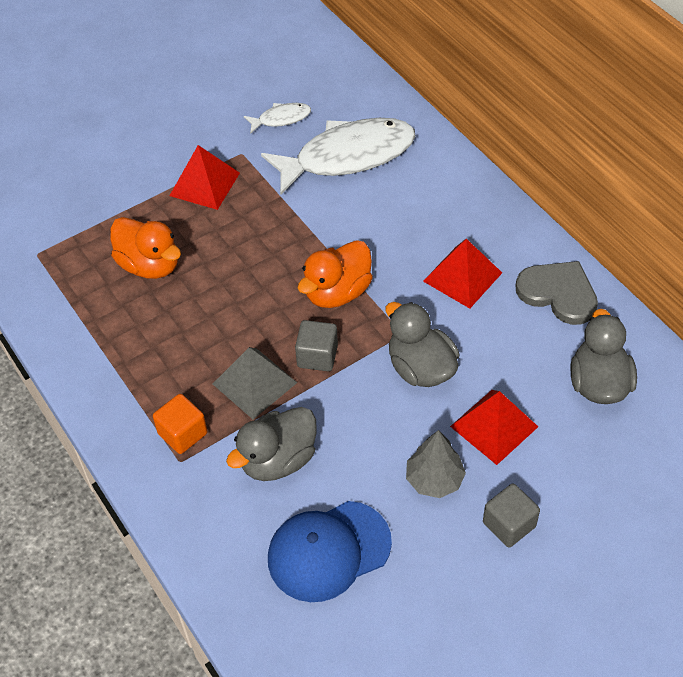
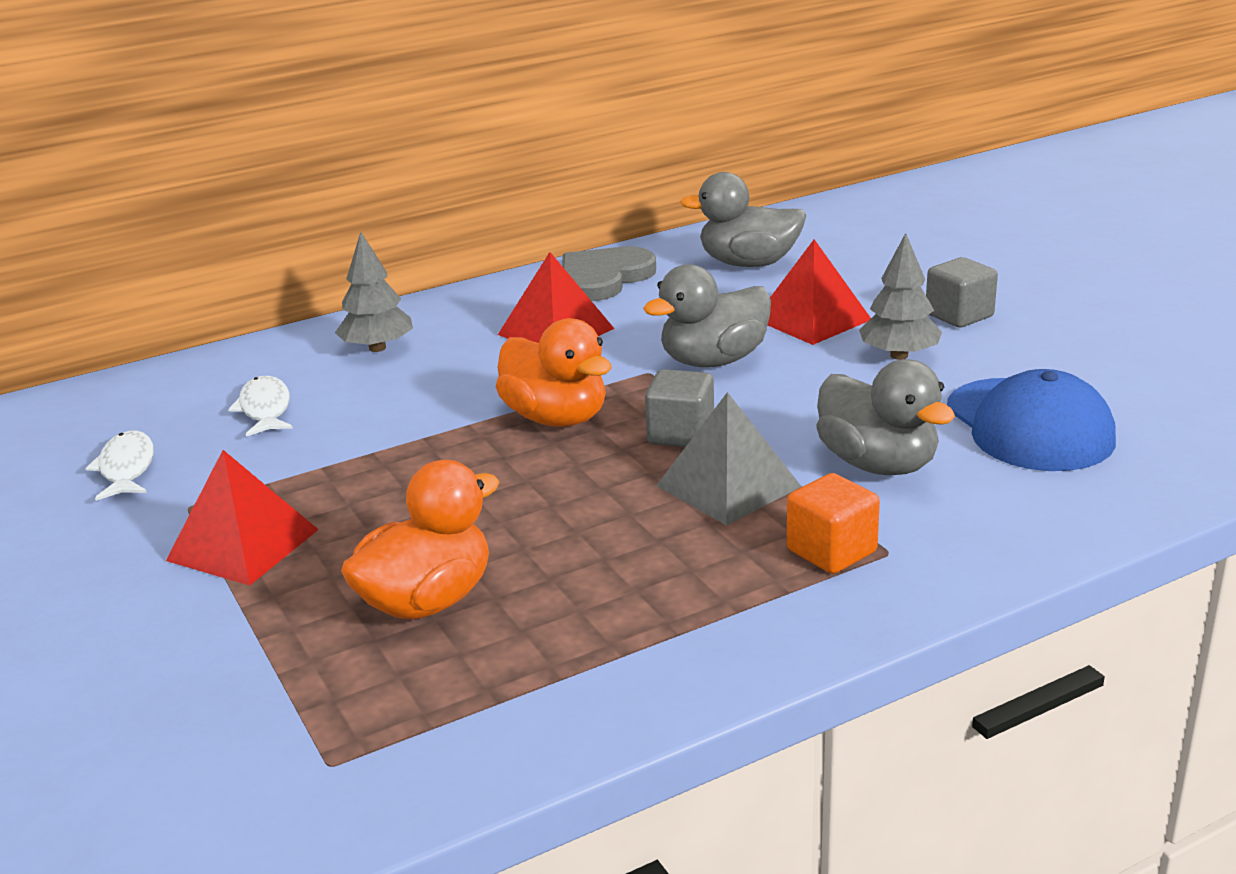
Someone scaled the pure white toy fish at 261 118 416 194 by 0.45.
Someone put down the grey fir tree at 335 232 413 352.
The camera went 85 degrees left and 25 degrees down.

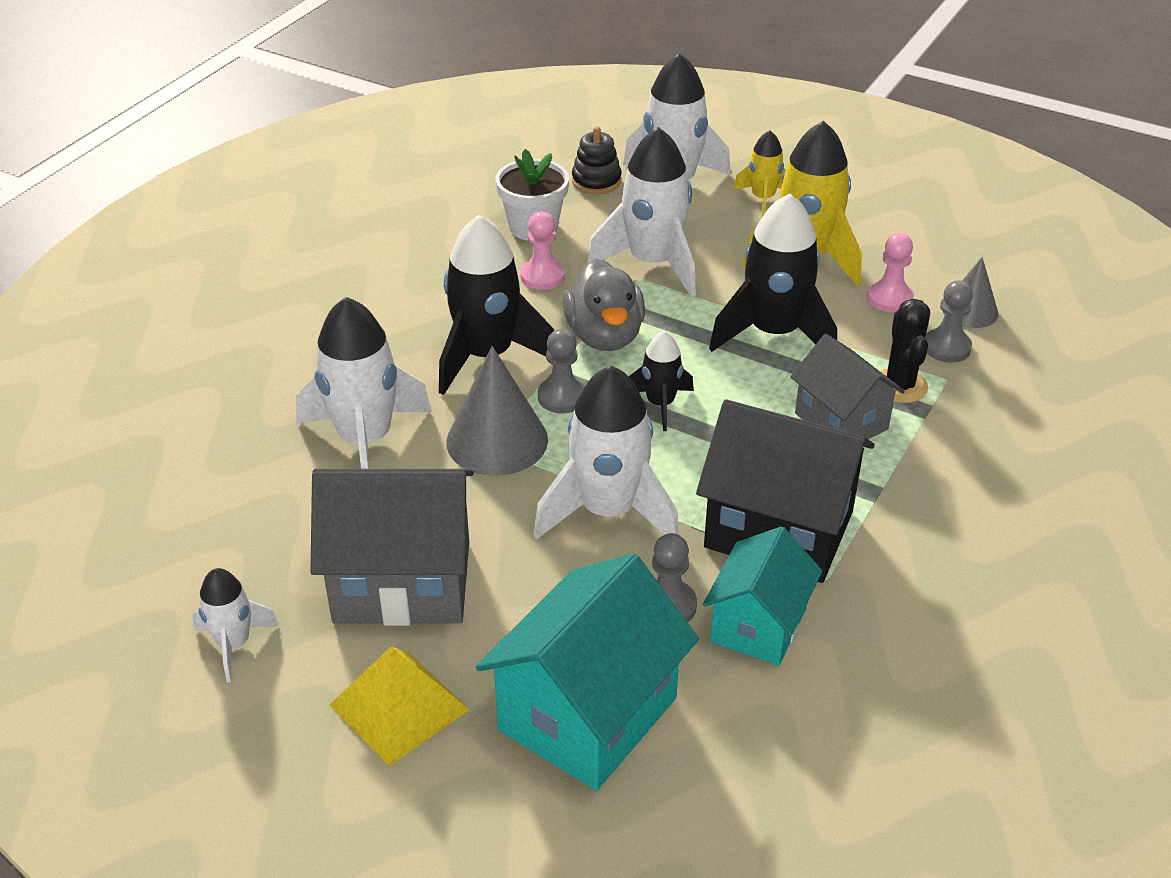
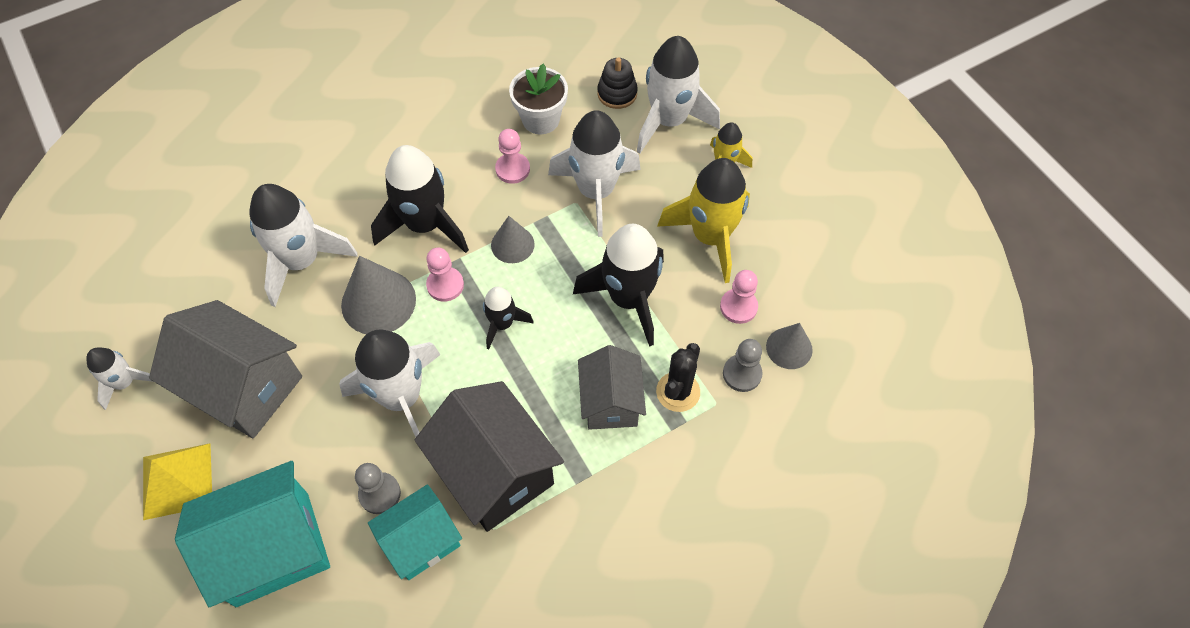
Someone swapped the grey duck at 563 259 645 351 for the grey cone shape at 491 216 535 263.
Someone repainted the grey pawn at 538 329 585 413, which became the pink pawn at 426 247 464 302.
The camera went 30 degrees right and 20 degrees up.

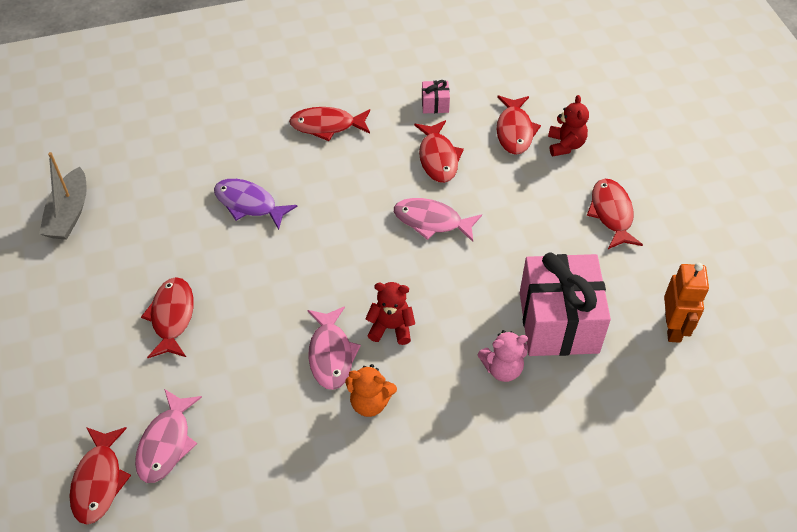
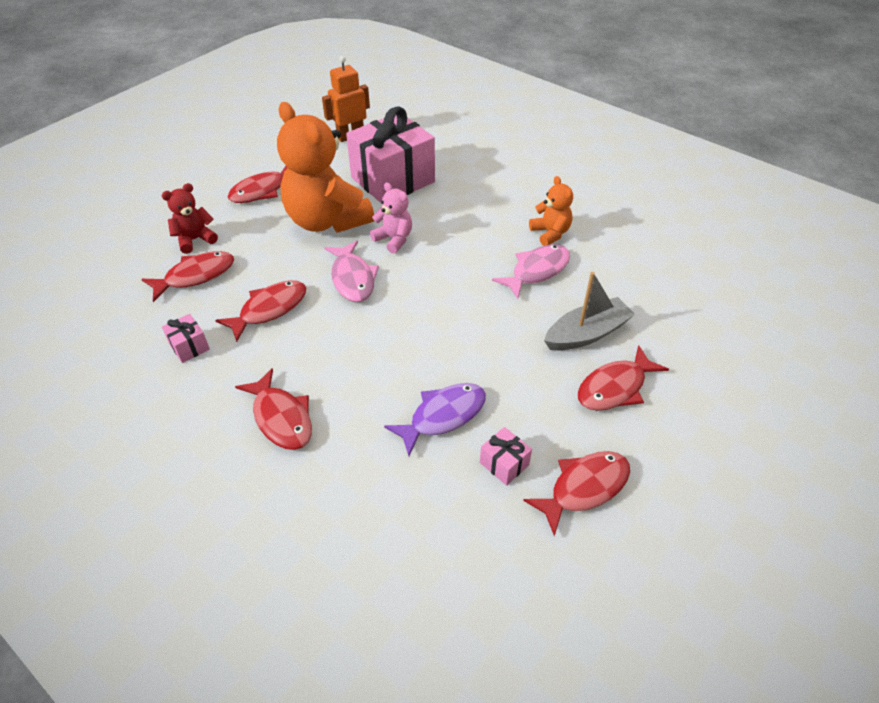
Someone carried the grey toy boat from 39 152 87 240 to 544 272 635 351.
Someone rotated the purple toy fish at 214 179 297 230 by 120 degrees counterclockwise.
Someone took away the scarlet teddy at 365 282 415 345.
Someone carried the pink teddy from 478 330 528 382 to 370 182 412 254.
Someone took away the pink toy fish at 135 389 202 483.
Someone carried the scarlet toy fish from 69 427 131 525 to 523 451 630 536.
Someone put down the orange teddy at 277 102 374 233.
Someone put down the pink present at 480 427 532 486.
The camera went 125 degrees left and 5 degrees down.

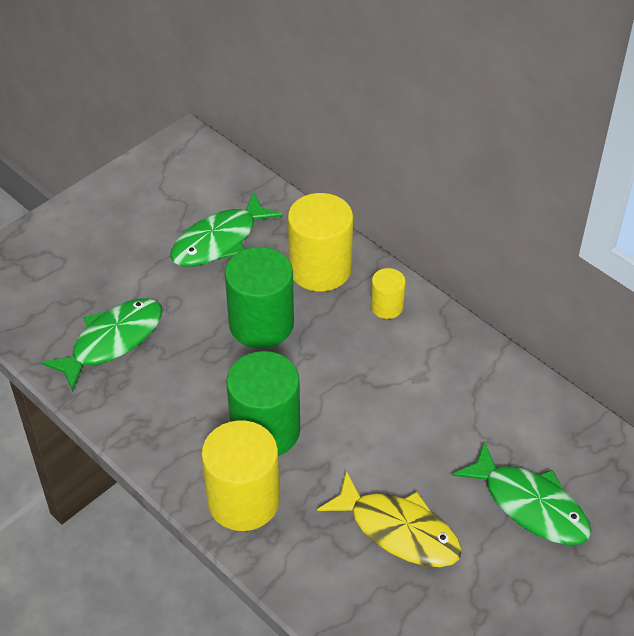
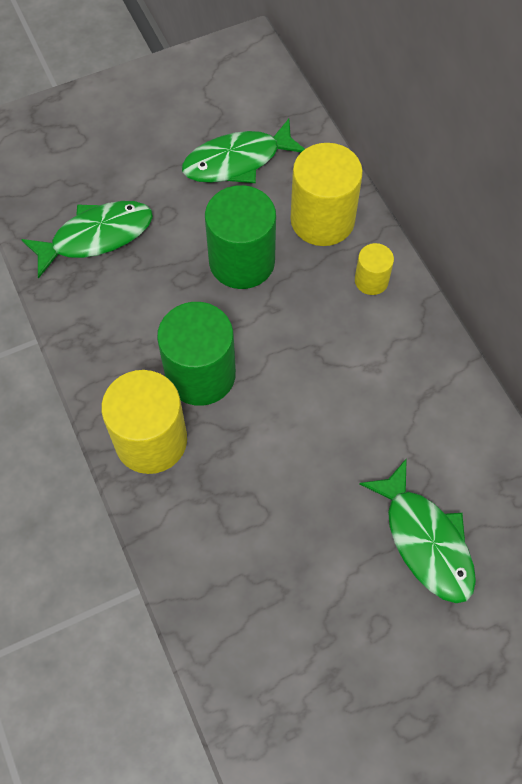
Someone took away the yellow toy fish at 317 471 462 567.
The camera went 20 degrees right and 15 degrees up.

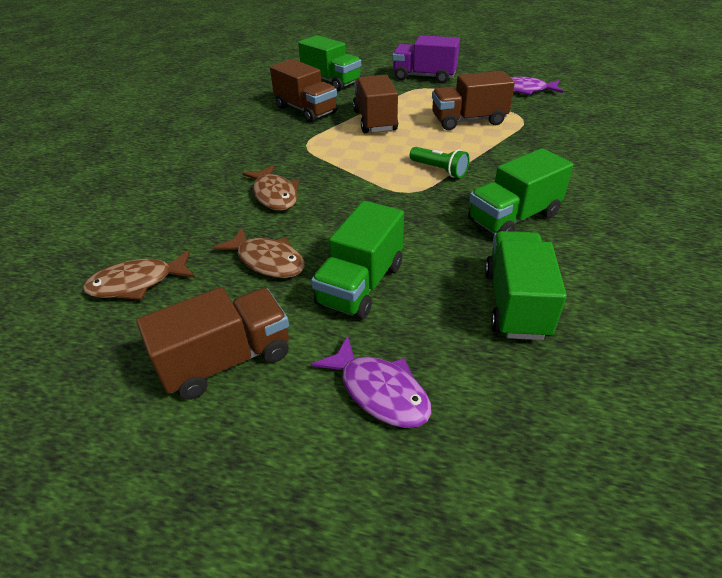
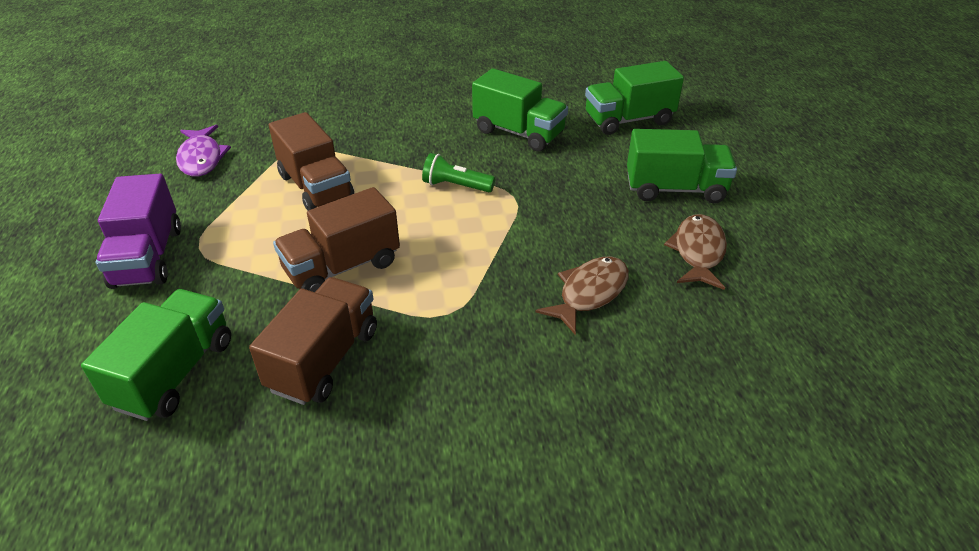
Someone rotated the green torch at 410 147 470 178 by 90 degrees counterclockwise.
Someone took away the brown toy fish at 82 250 195 300.
Someone took away the brown truck at 136 287 289 400.
Someone took away the purple toy fish at 311 336 432 428.
The camera went 115 degrees left and 0 degrees up.

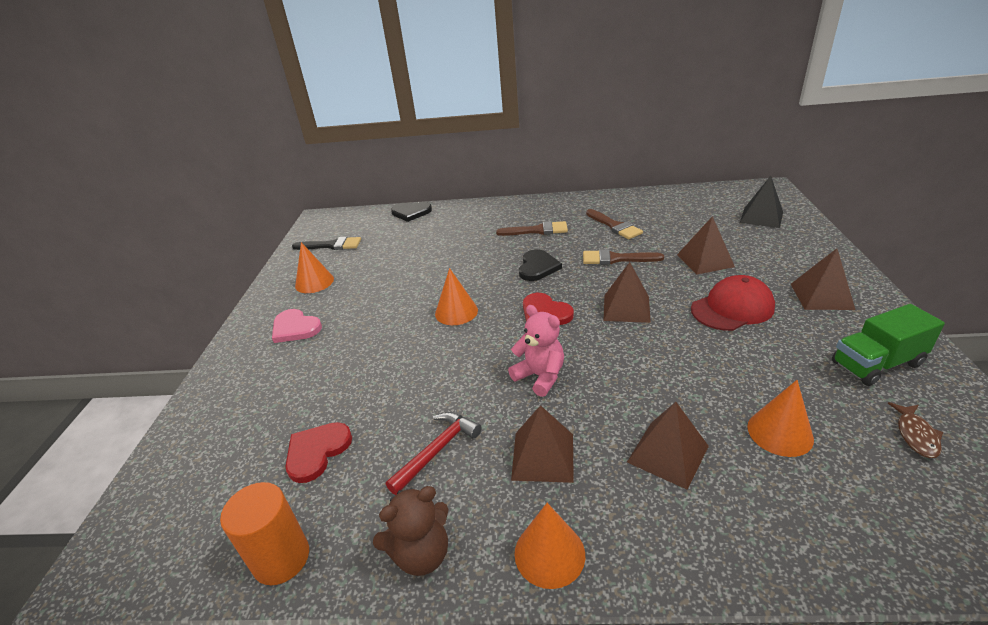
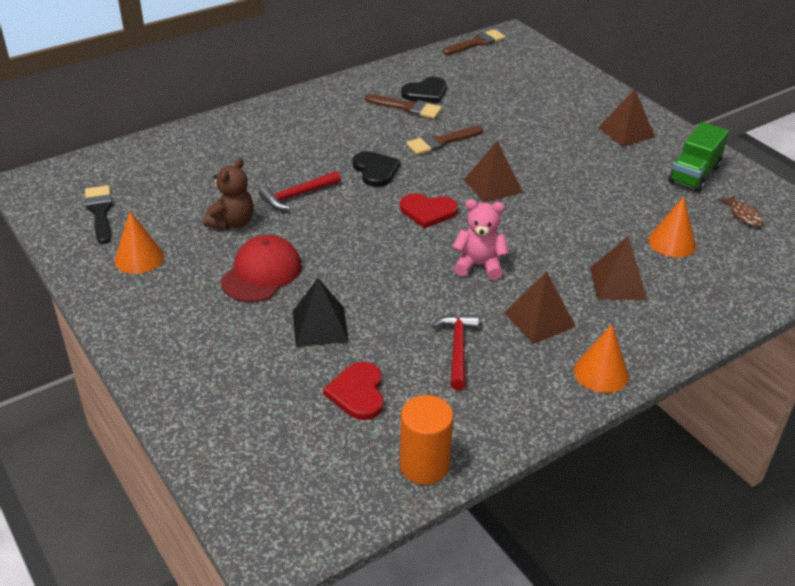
Someone carried the jet-black pyramid shape from 740 176 783 228 to 293 278 349 347.
Someone carried the jet-black love heart from 391 202 432 222 to 401 77 446 103.
Someone took away the brown pyramid shape at 677 216 735 274.
Someone carried the brown brush from 496 221 568 236 to 443 29 506 55.
Someone rotated the jet-black brush at 292 237 361 250 by 75 degrees counterclockwise.
Someone took away the orange cone shape at 435 268 478 325.
Someone carried the scarlet cap from 691 275 775 331 to 221 235 302 302.
Someone took away the pink love heart at 272 309 322 343.
Someone carried the brown teddy from 373 486 449 576 to 204 158 254 230.
Someone put down the scarlet carpenter's hammer at 258 171 341 210.
The camera went 40 degrees left and 5 degrees up.

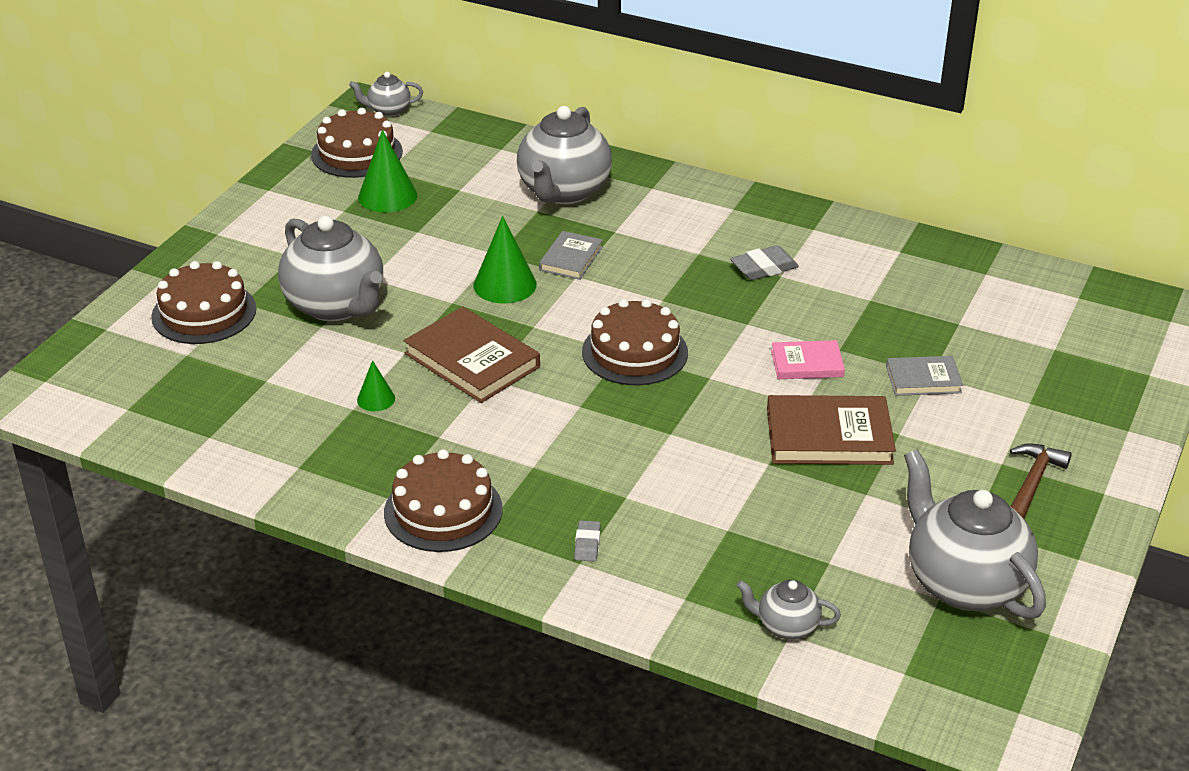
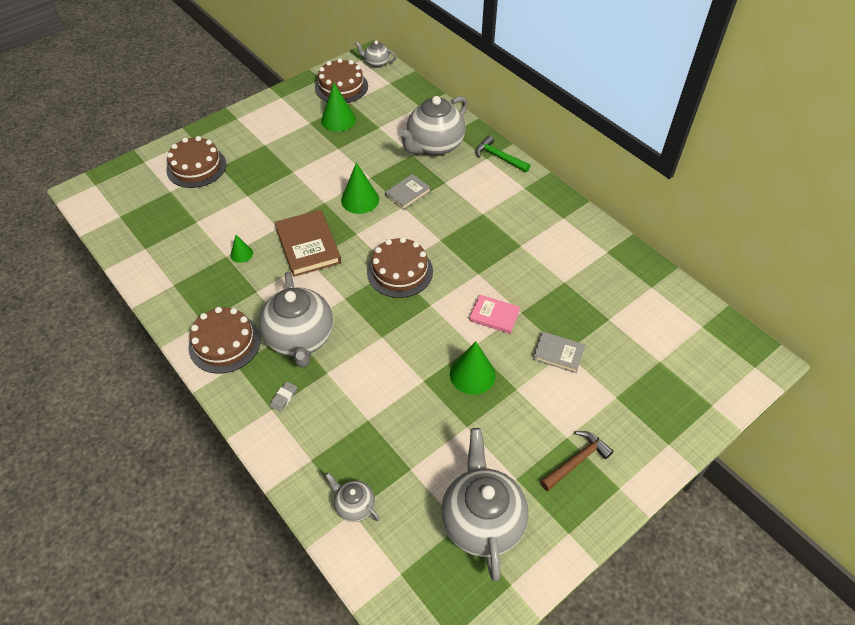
Someone carried the grey tea pot from 278 216 383 322 to 259 272 333 368.
Someone took away the grey eraser at 730 245 799 280.
Someone swapped the brown hardcover at 767 395 896 465 for the green cone shape at 450 341 496 395.
Someone put down the green carpenter's hammer at 476 136 530 172.
The camera went 25 degrees right and 15 degrees up.

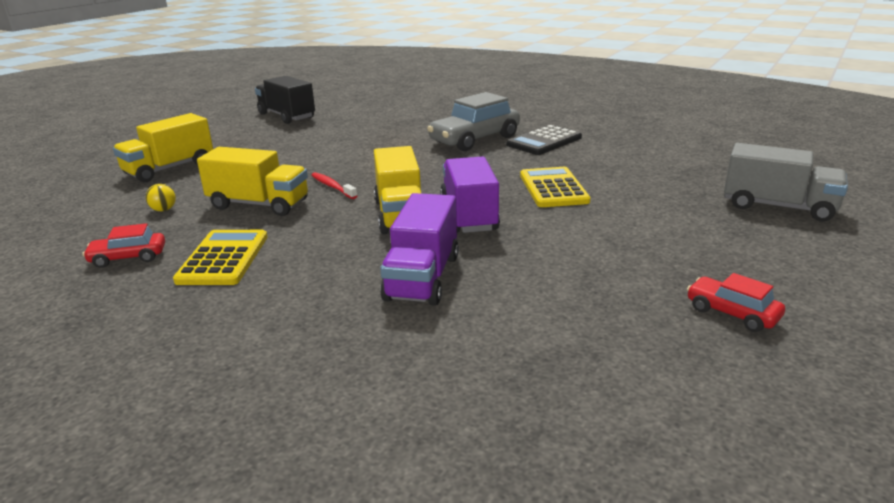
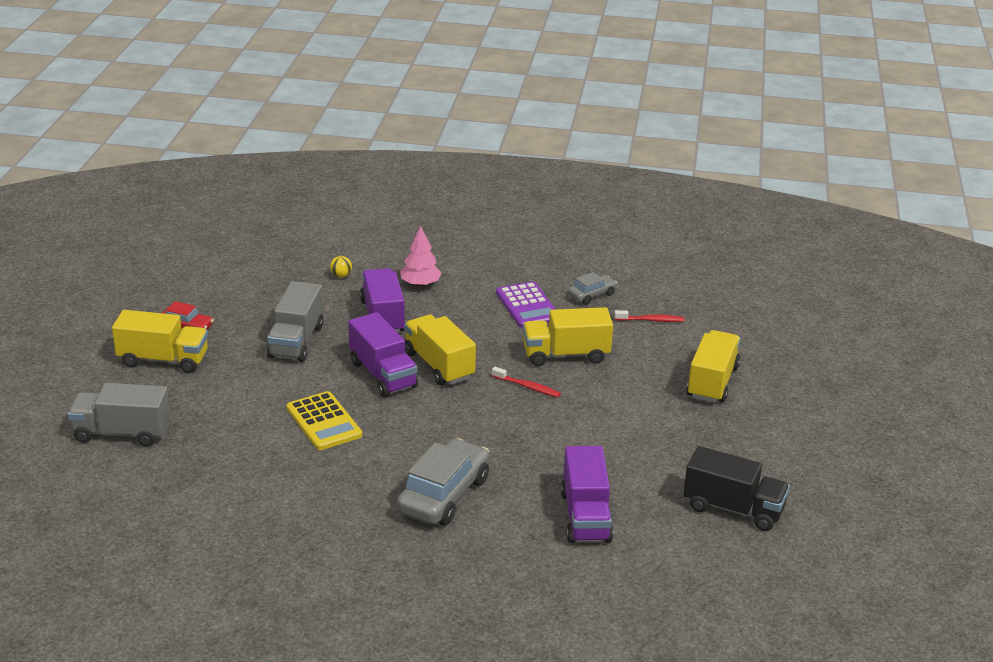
Someone took away the jet-black adding machine at 506 125 582 155.
Someone carried the yellow play ball from 146 184 176 211 to 330 256 352 278.
Someone repainted the scarlet toy car at 83 223 165 268, which became the grey toy car at 568 272 617 305.
Someone repainted the yellow adding machine at 173 230 267 285, which became the purple adding machine at 496 281 555 328.
Someone put down the pink fir tree at 400 226 442 287.
Someone put down the grey truck at 267 281 324 362.
Someone put down the yellow truck at 112 310 208 373.
Someone put down the scarlet dental brush at 614 310 684 322.
Someone put down the purple truck at 561 446 613 543.
The camera went 155 degrees right and 5 degrees up.

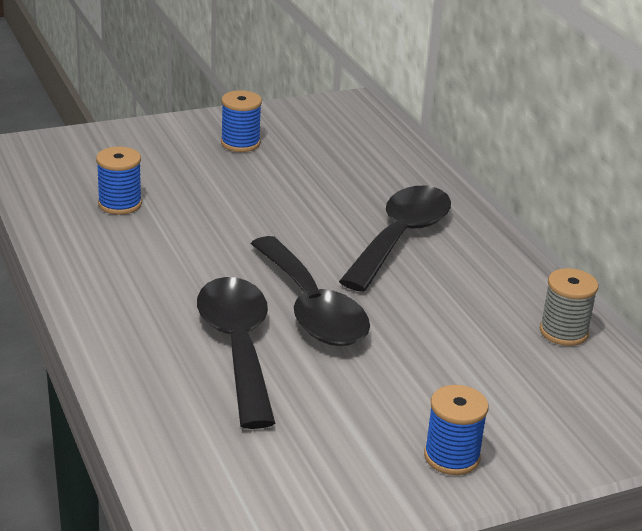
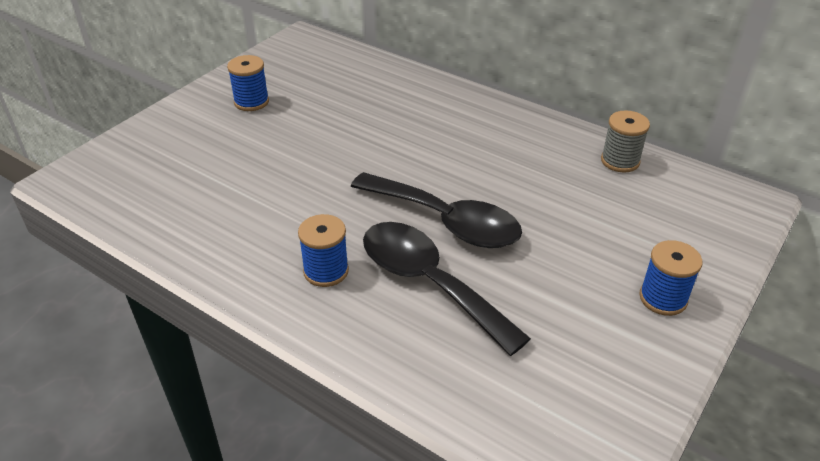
Someone carried the blue bobbin from 96 147 142 215 to 298 214 349 287.
Someone took away the jet-black tablespoon at 339 186 451 292.
The camera went 30 degrees left and 10 degrees up.

